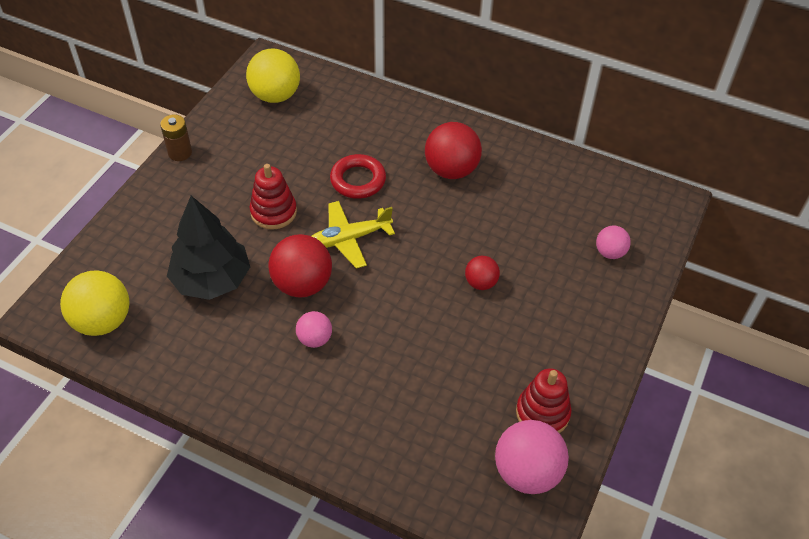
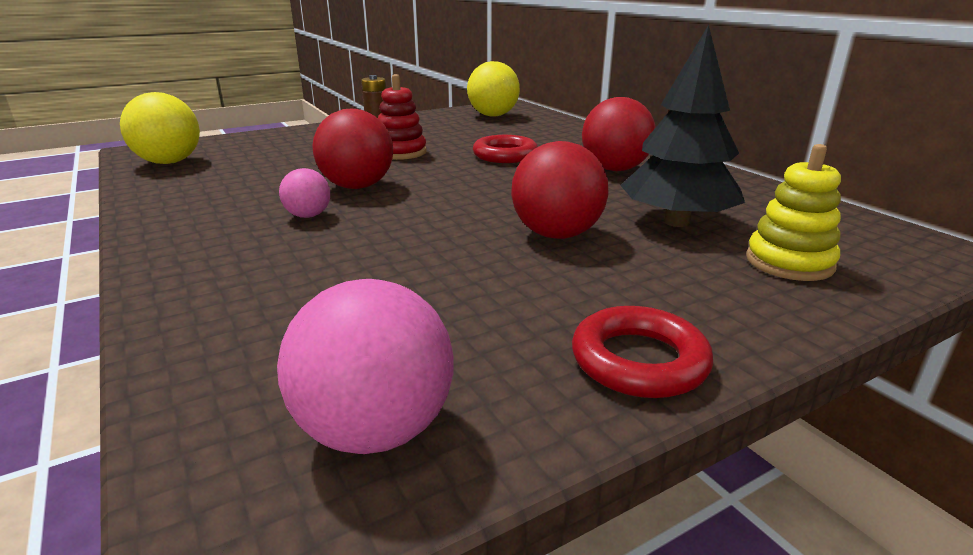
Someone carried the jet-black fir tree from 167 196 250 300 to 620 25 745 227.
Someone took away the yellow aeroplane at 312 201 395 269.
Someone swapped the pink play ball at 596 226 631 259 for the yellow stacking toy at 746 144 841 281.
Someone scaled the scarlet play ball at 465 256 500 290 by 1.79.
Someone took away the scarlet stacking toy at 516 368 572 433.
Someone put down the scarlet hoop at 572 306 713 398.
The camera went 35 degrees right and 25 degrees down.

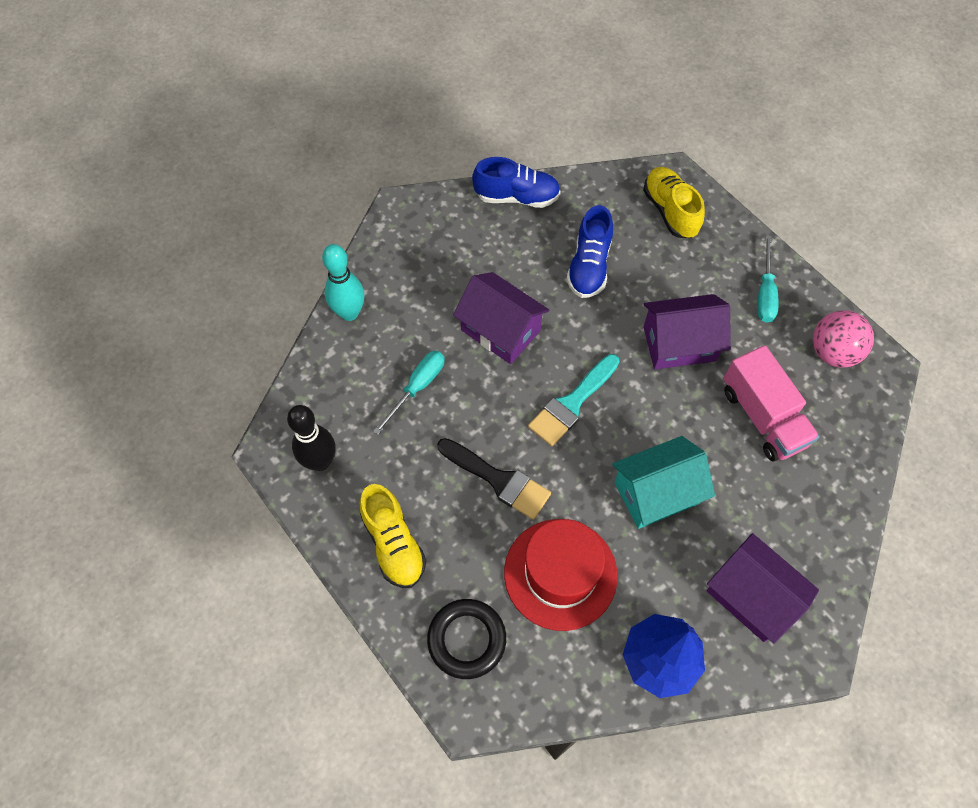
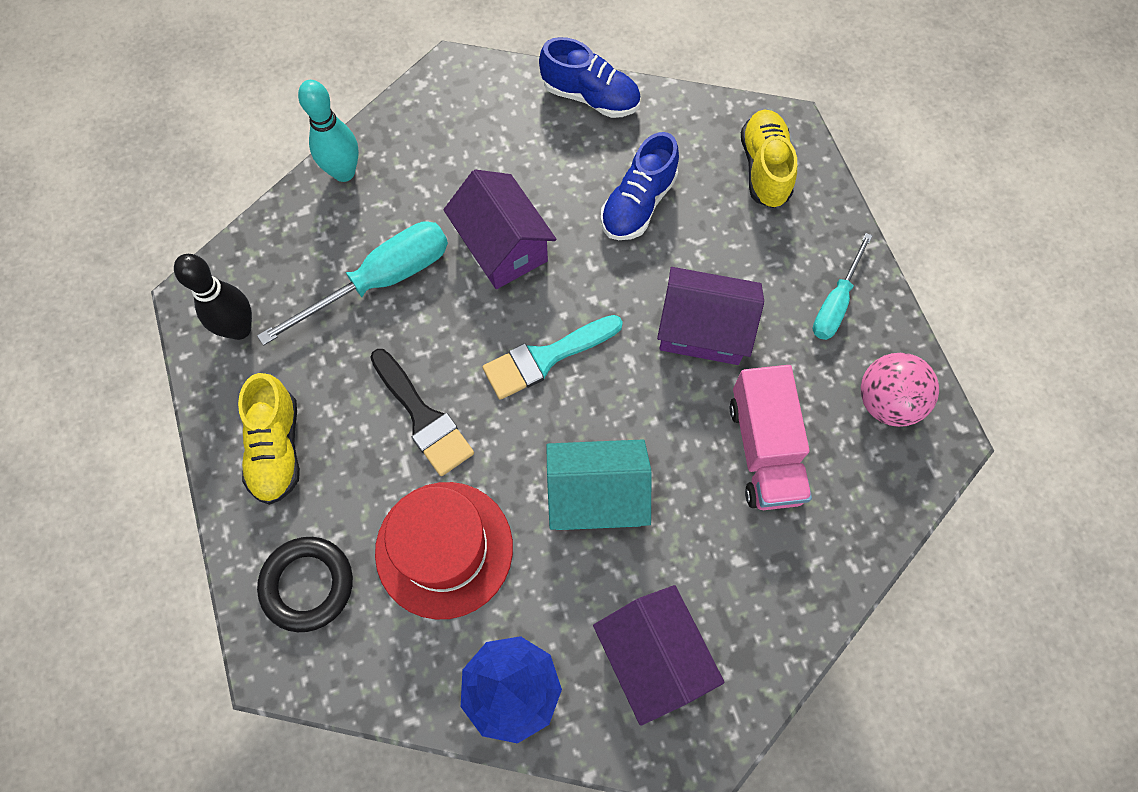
Someone scaled the turquoise flat screwdriver at 373 351 445 435 by 1.62.
The camera went 20 degrees right and 5 degrees up.

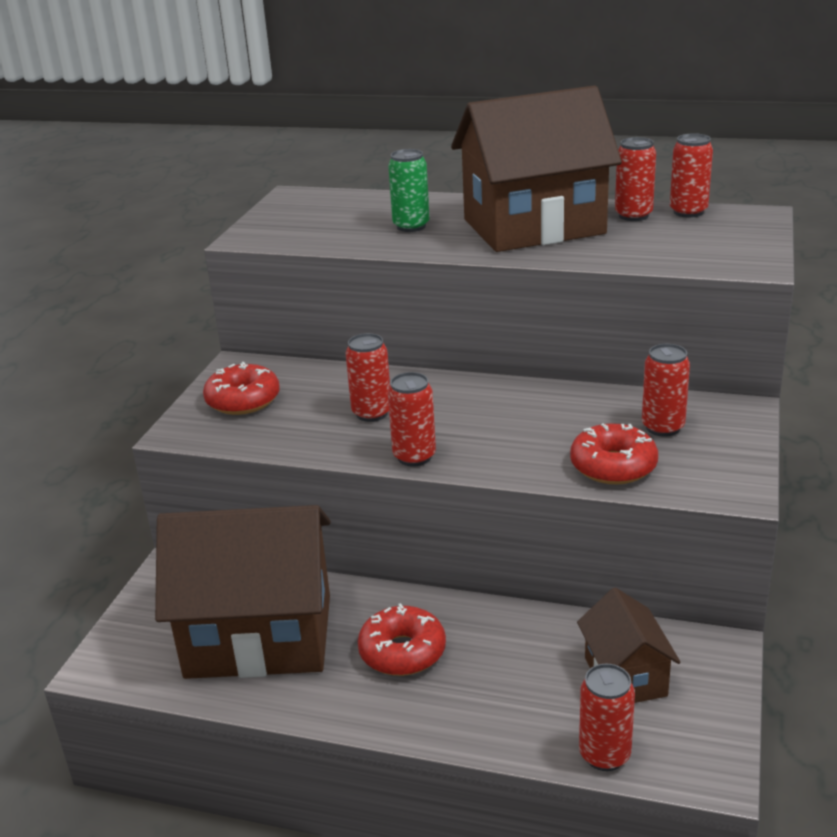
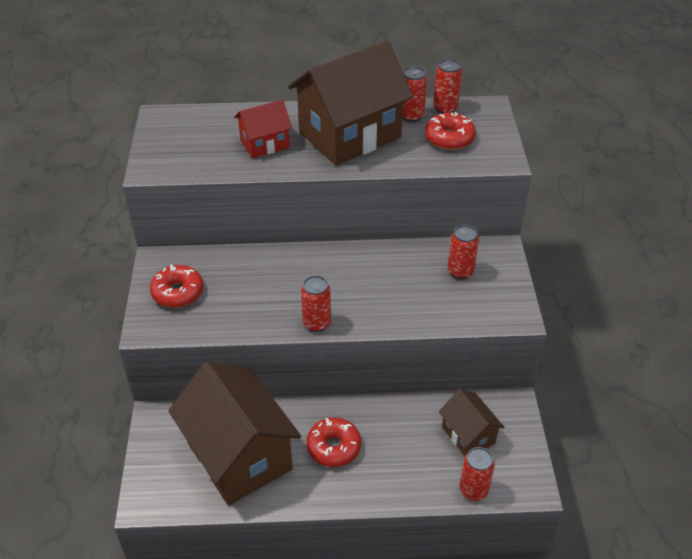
Someone swapped the green can at 388 149 430 232 for the scarlet toy house at 234 100 292 158.
Someone took away the scarlet can at 346 333 390 422.
Someone carried the scarlet doughnut from 570 423 658 484 to 425 112 476 150.
Someone rotated the brown toy house at 155 505 331 679 by 75 degrees clockwise.
The camera went 20 degrees left and 15 degrees up.

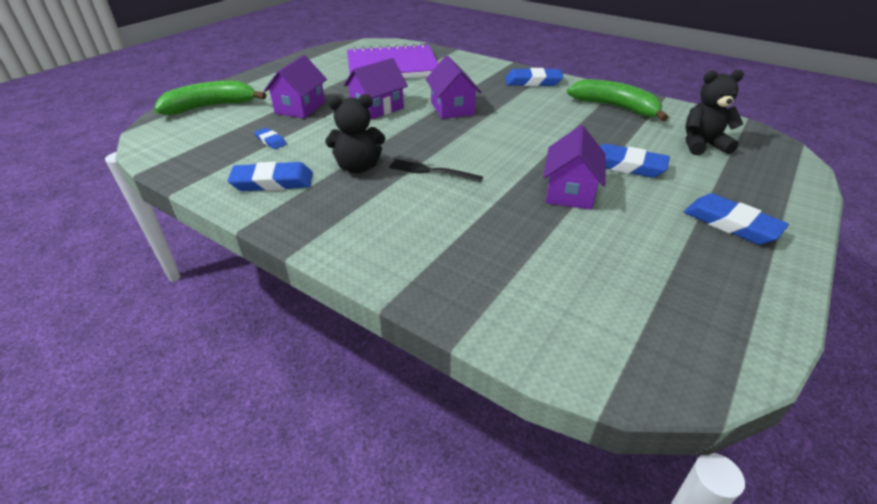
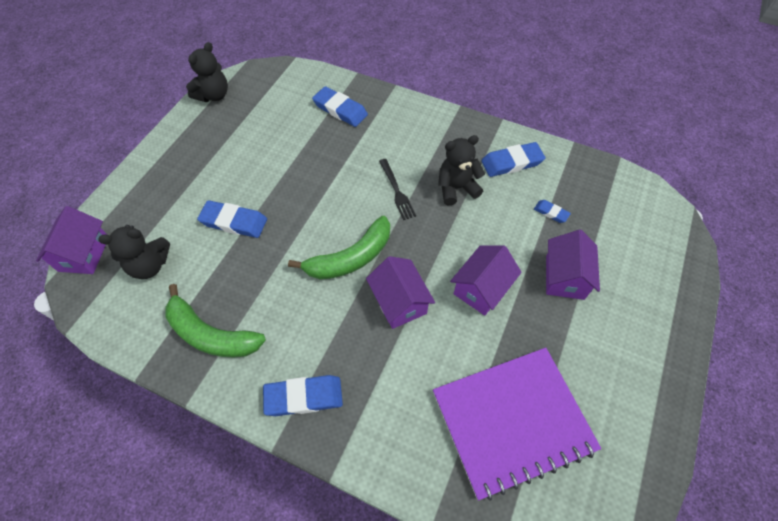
Someone carried the green banana fruit from 154 81 266 115 to 288 216 390 279.
Someone carried the purple toy house from 543 125 606 210 to 36 206 107 274.
Someone rotated the jet-black dinner fork at 389 159 483 182 by 60 degrees clockwise.
Someone carried the blue eraser from 684 193 789 245 to 312 86 368 127.
Someone put down the jet-black teddy at 186 42 228 102.
The camera went 170 degrees right and 20 degrees up.

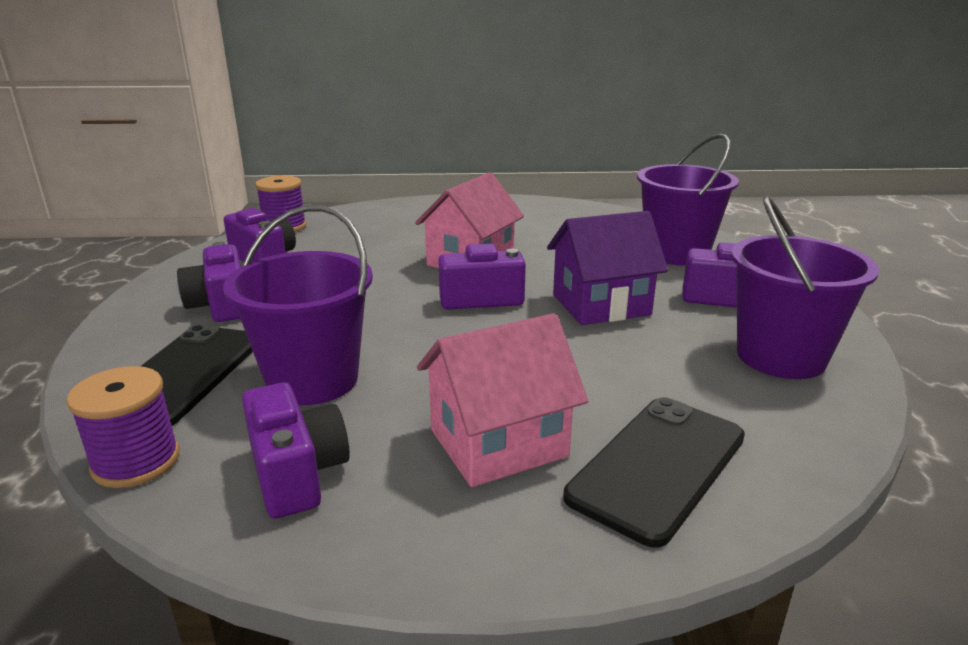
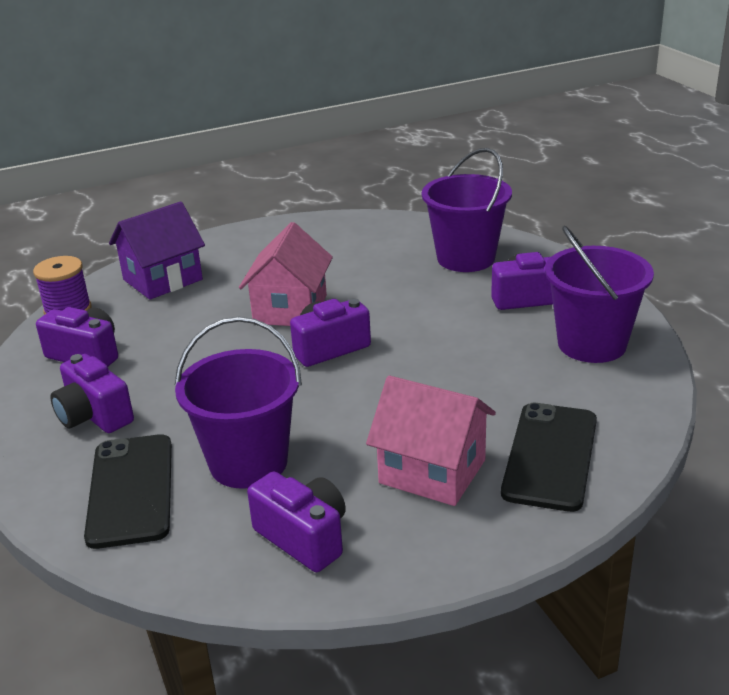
Someone carried the purple toy house from 547 211 668 325 to 109 201 205 300.
Someone rotated the pink toy house at 417 313 588 487 by 75 degrees clockwise.
Someone took away the purple bobbin at 66 366 180 488.
The camera went 20 degrees left and 5 degrees up.

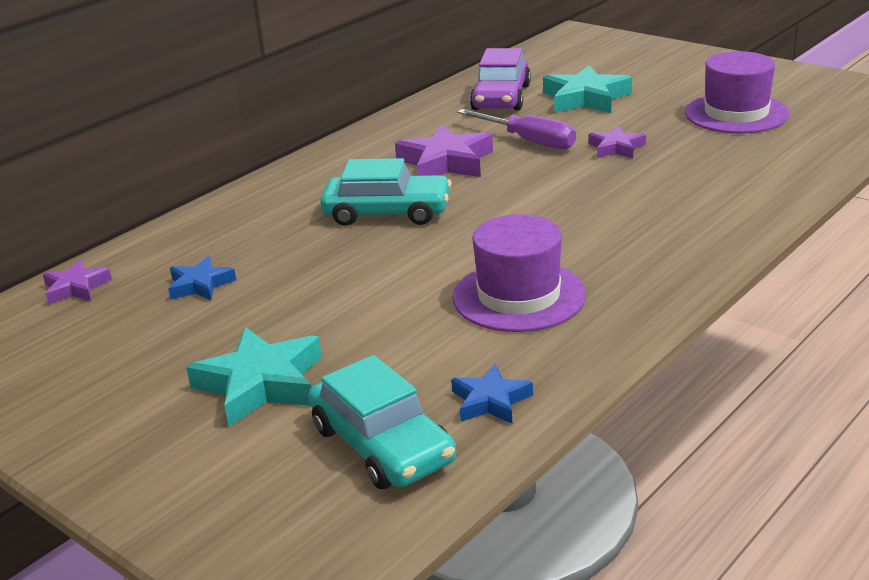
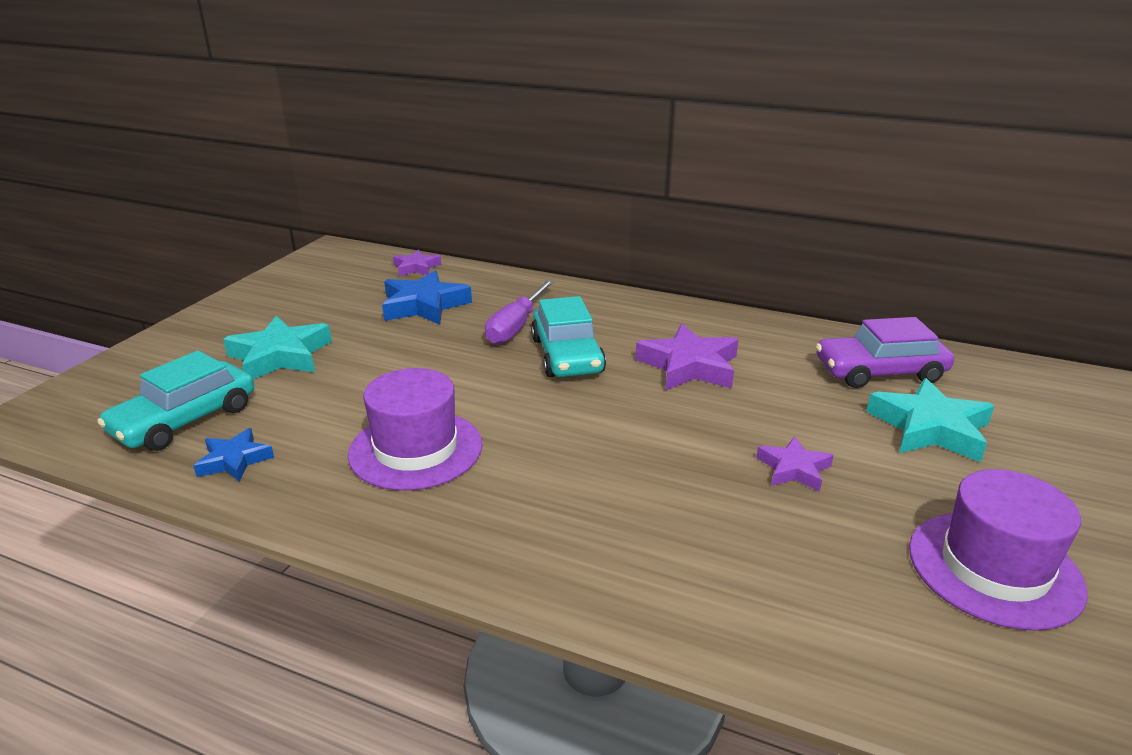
Someone carried the purple flat screwdriver from 457 109 576 150 to 485 279 554 345.
Someone scaled the blue star at 168 256 236 301 by 1.72.
The camera went 70 degrees right and 0 degrees up.

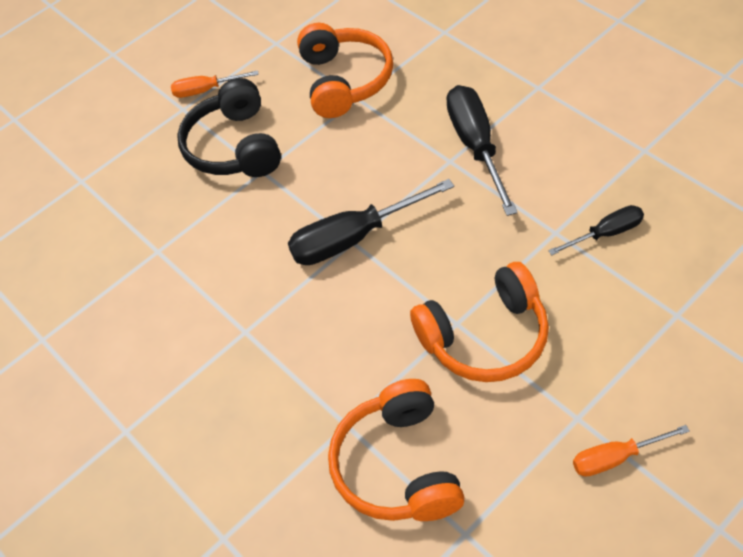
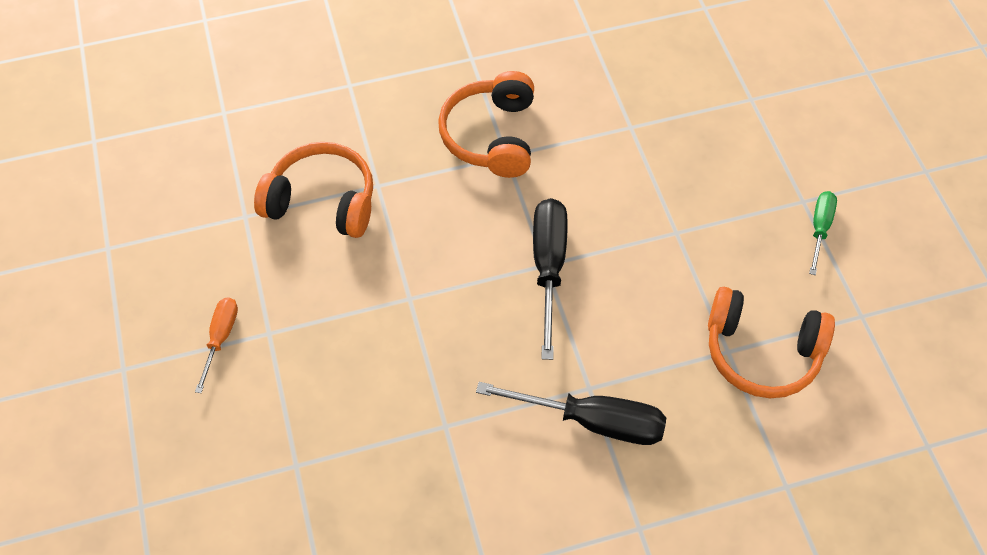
Someone repainted the orange flat screwdriver at 171 70 259 98, which became the green flat screwdriver at 809 191 837 275.
Someone took away the jet-black headset at 177 78 281 177.
Someone took away the jet-black flat screwdriver at 548 205 644 255.
Someone carried the orange headset from 410 262 549 382 to 438 71 534 178.
The camera went 110 degrees right and 5 degrees up.

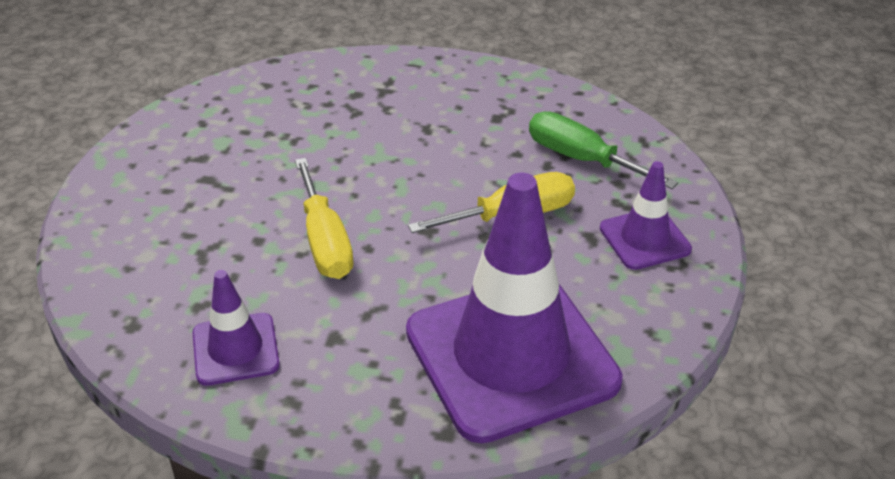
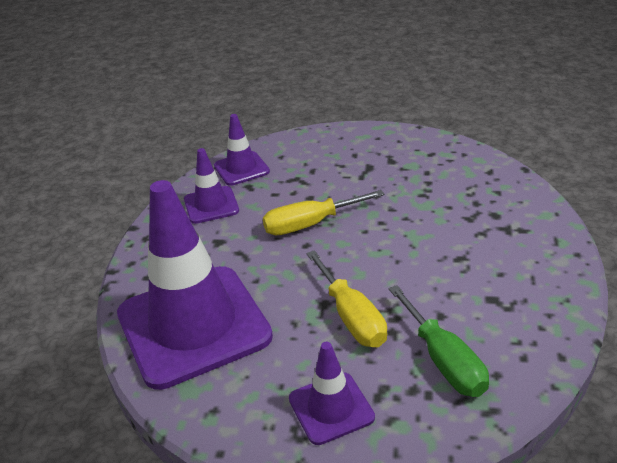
Someone rotated the green flat screwdriver at 529 111 678 189 by 120 degrees clockwise.
Someone put down the purple safety cone at 214 114 270 186.
The camera went 90 degrees right and 5 degrees down.

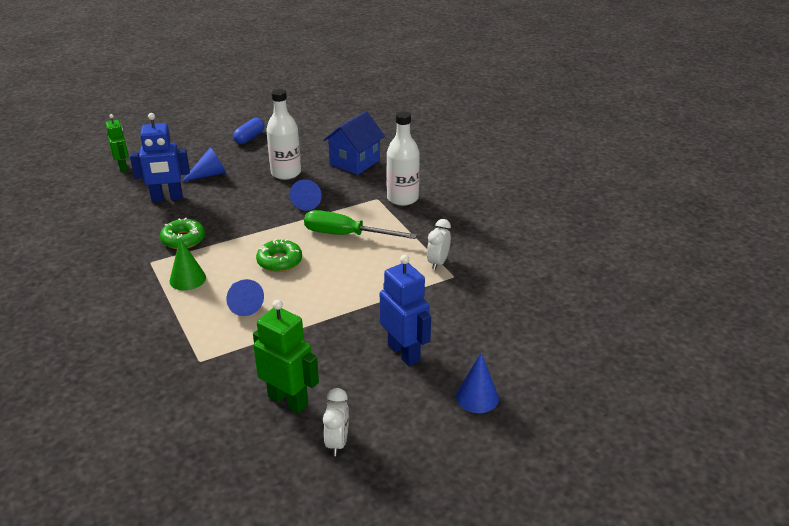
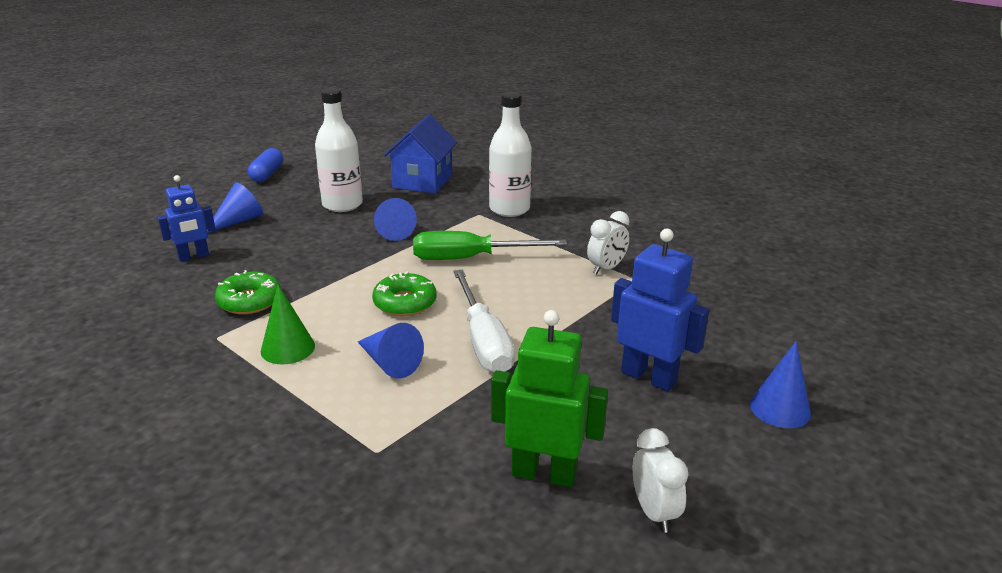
Someone scaled the blue robot figure at 130 113 190 202 by 0.66.
Someone took away the green robot figure at 106 114 129 172.
Someone rotated the pure white alarm clock at 427 219 451 270 by 135 degrees counterclockwise.
Someone put down the pure white flat screwdriver at 453 269 515 372.
The camera went 20 degrees left and 5 degrees down.

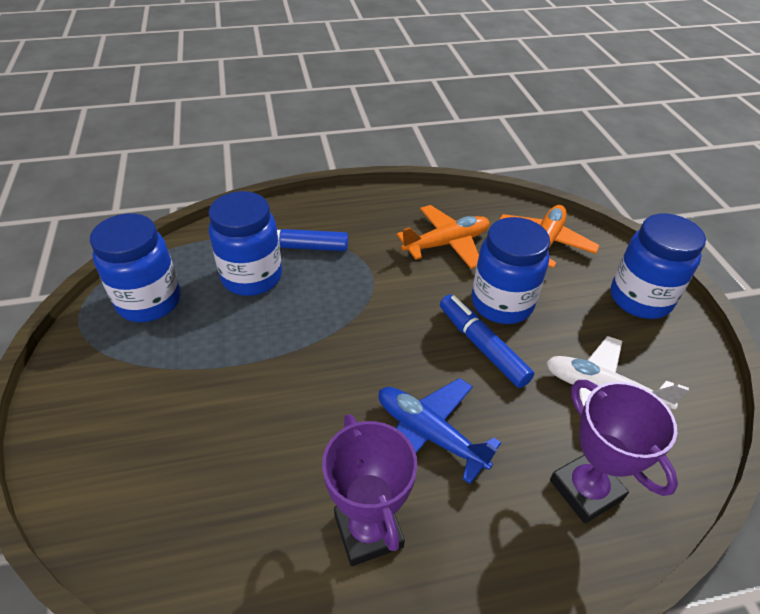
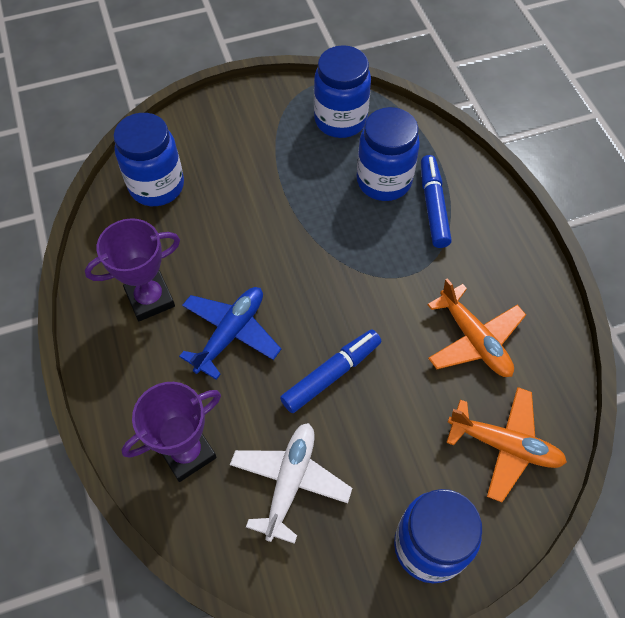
Someone carried the blue preserve jar from 472 217 550 324 to 114 113 184 206.
The camera went 85 degrees right and 15 degrees up.

